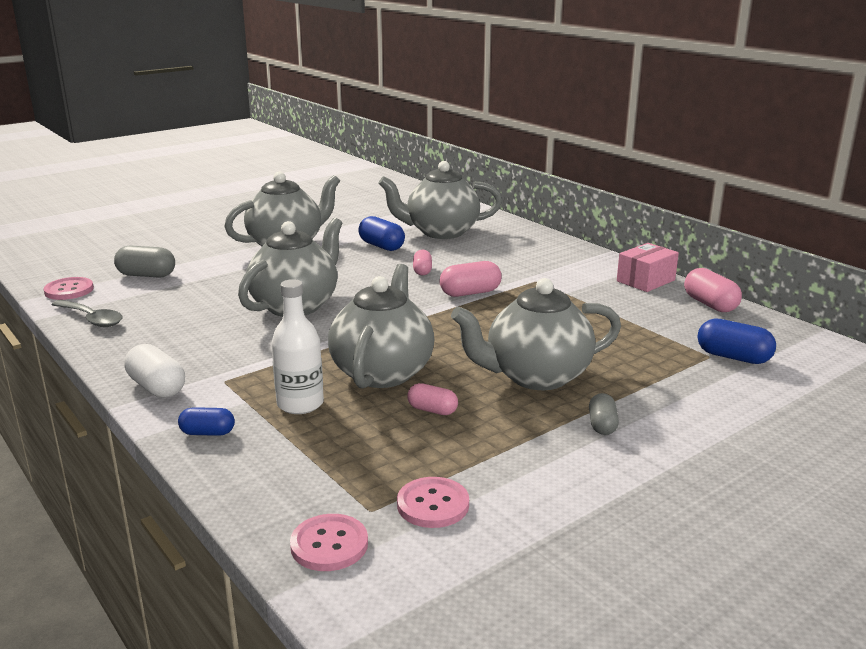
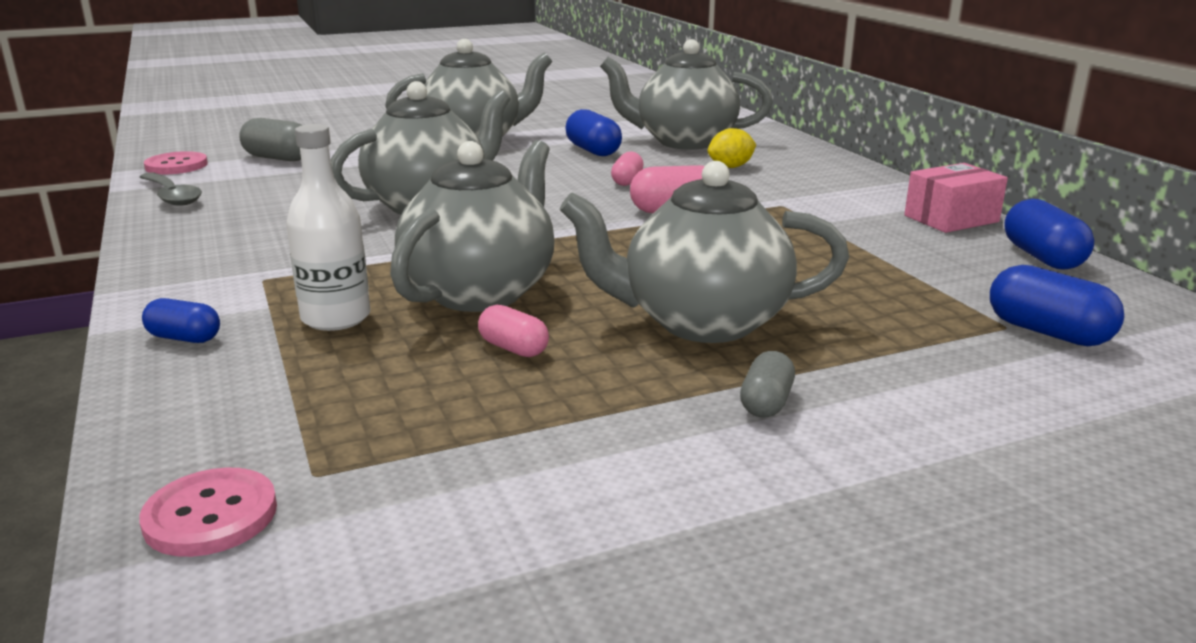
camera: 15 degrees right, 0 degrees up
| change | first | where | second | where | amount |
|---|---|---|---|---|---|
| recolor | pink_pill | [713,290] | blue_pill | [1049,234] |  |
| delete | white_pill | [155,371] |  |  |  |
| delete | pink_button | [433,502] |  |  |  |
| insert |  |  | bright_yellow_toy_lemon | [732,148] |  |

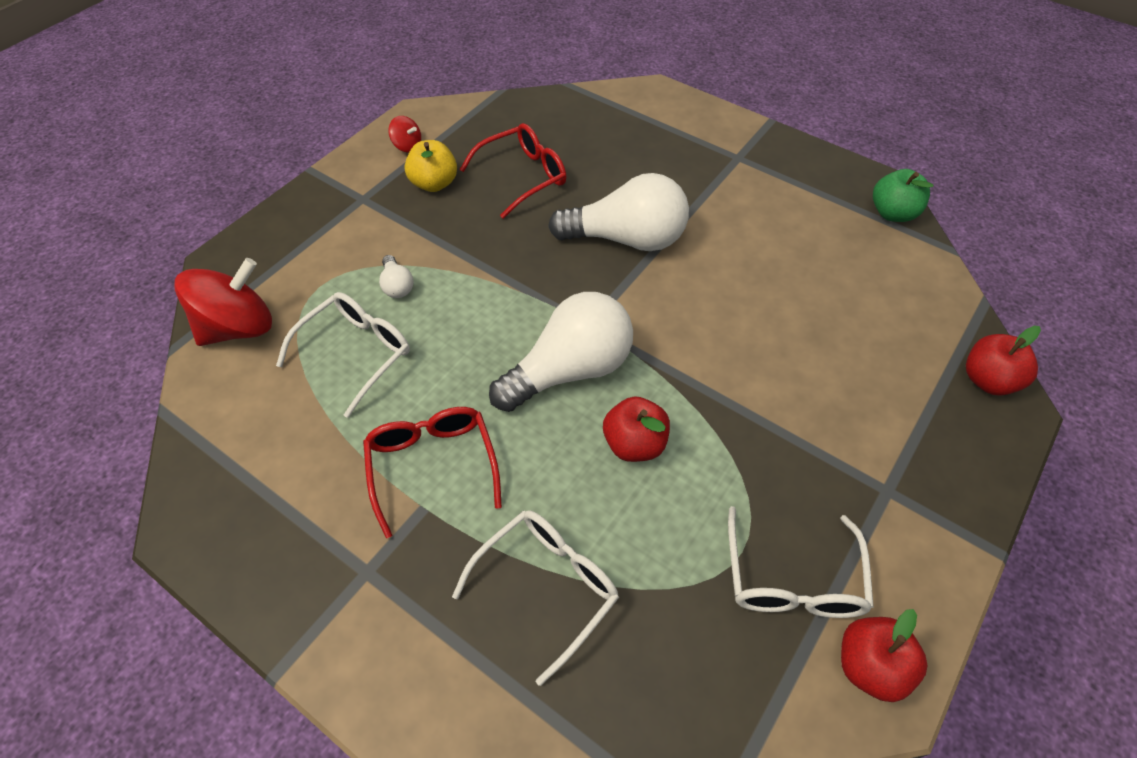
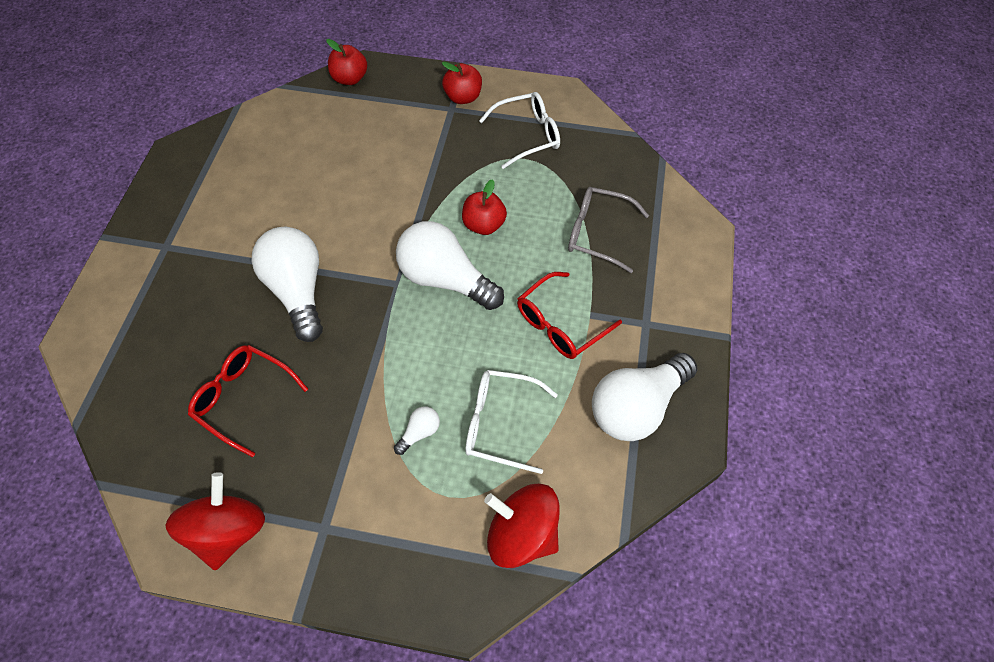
camera: 115 degrees left, 5 degrees up
| change | first | where | second | where | amount |
|---|---|---|---|---|---|
| resize | crimson_toy_top | [404,134] |  | [215,521] | x2.17 |
| delete | bright_yellow_apple_fruit | [431,166] |  |  |  |
| delete | leaf-green_apple_fruit | [903,195] |  |  |  |
| recolor | white_eyeglasses | [535,598] | grey_eyeglasses | [608,230] |  |
| move | crimson_apple_fruit | [884,655] |  | [462,83] |  |
| insert |  |  | white_lightbulb | [644,397] |  |

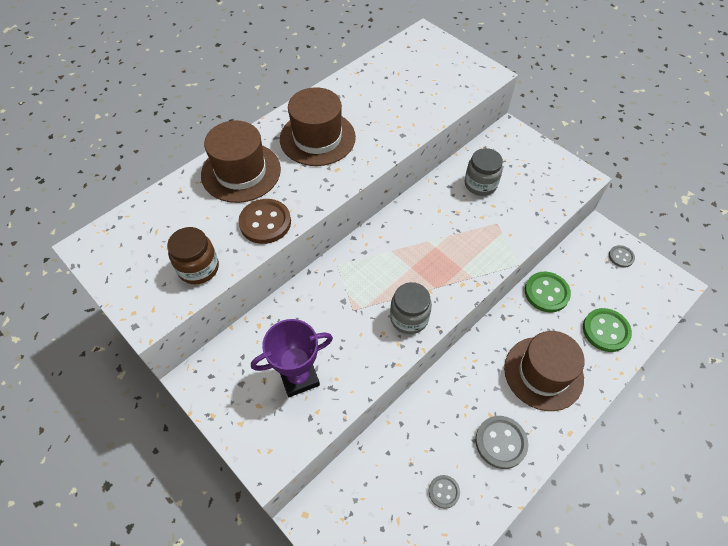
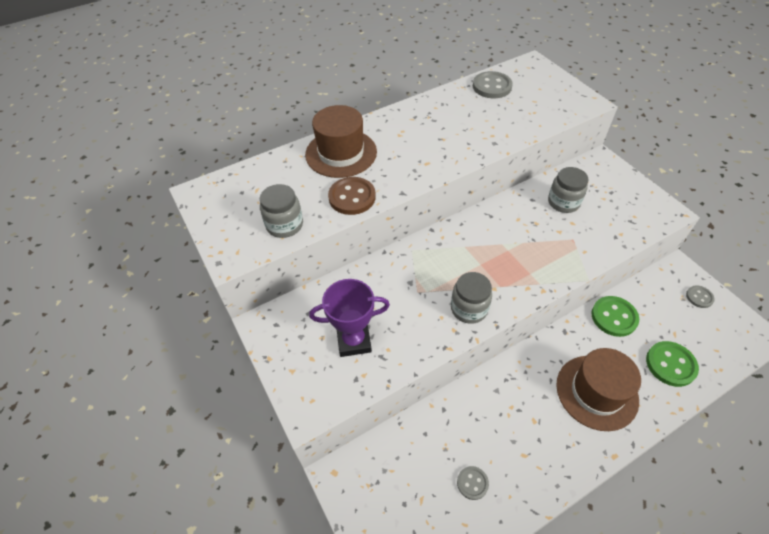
camera: 15 degrees right, 5 degrees down
| change | first | where | second | where | amount |
|---|---|---|---|---|---|
| delete | brown_hat | [318,126] |  |  |  |
| recolor | brown_jar | [193,255] | grey_jar | [281,211] |  |
| move | grey_button | [501,442] |  | [493,84] |  |

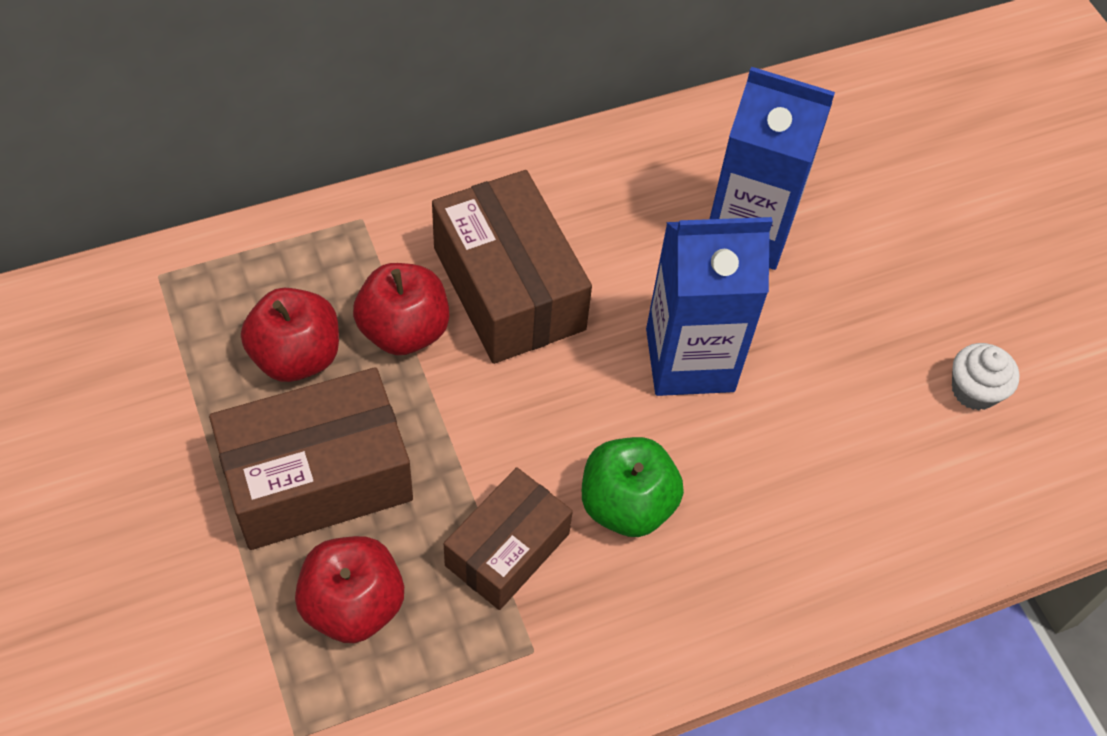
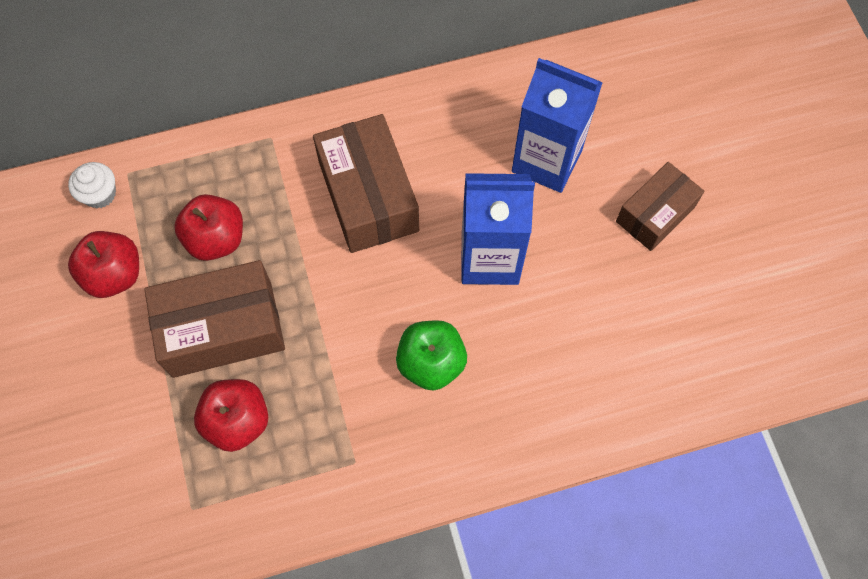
camera: 10 degrees right, 10 degrees up
| change | first | where | second | where | amount |
|---|---|---|---|---|---|
| move | crimson_apple_fruit | [401,309] |  | [103,264] |  |
| move | white_muffin | [986,376] |  | [92,185] |  |
| move | brown_package | [508,538] |  | [660,206] |  |

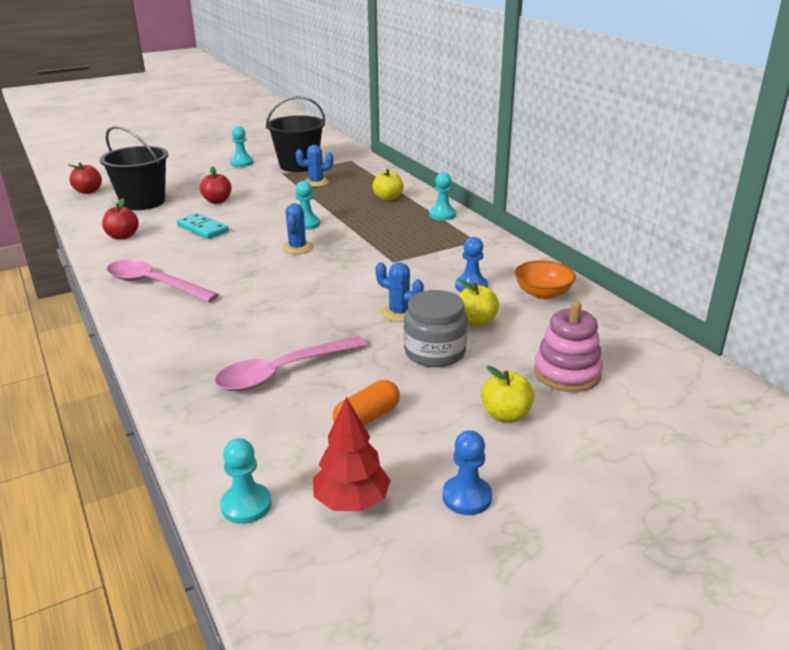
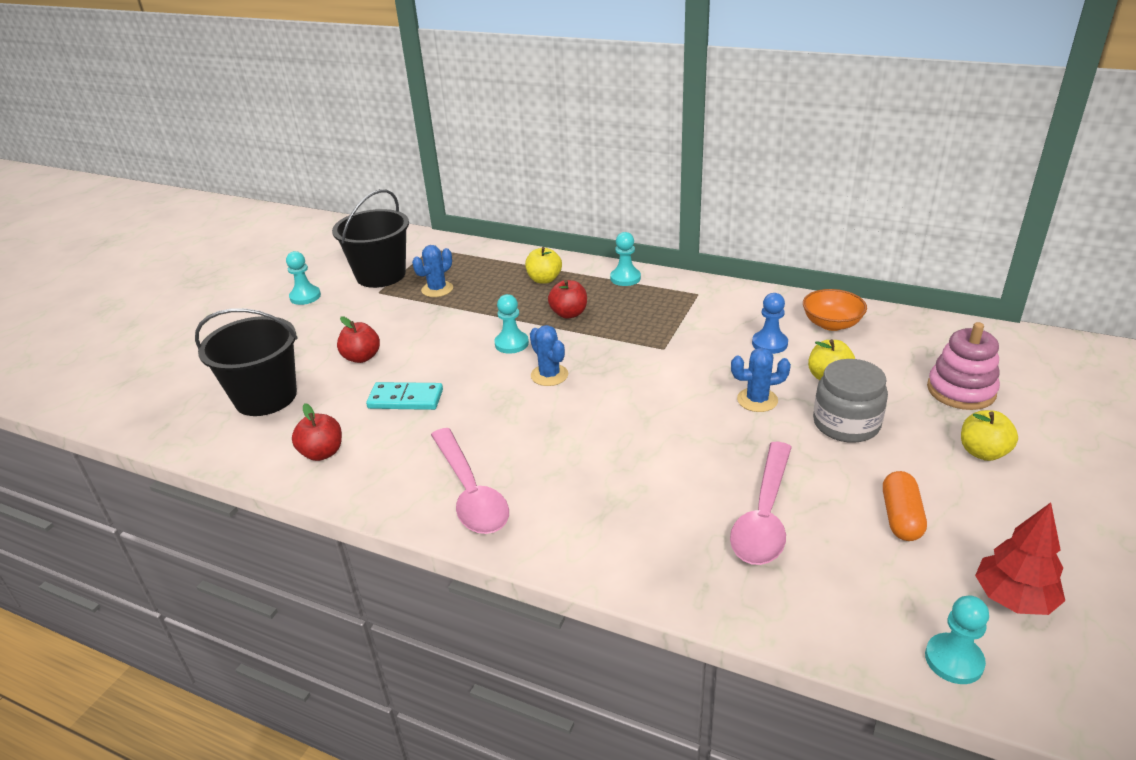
camera: 35 degrees left, 5 degrees up
| change | first | where | second | where | amount |
|---|---|---|---|---|---|
| move | crimson_apple_fruit | [85,178] |  | [567,299] |  |
| rotate | pink_tablespoon | [163,281] |  | [470,481] | 105 degrees counterclockwise |
| delete | blue_game_pawn | [467,472] |  |  |  |

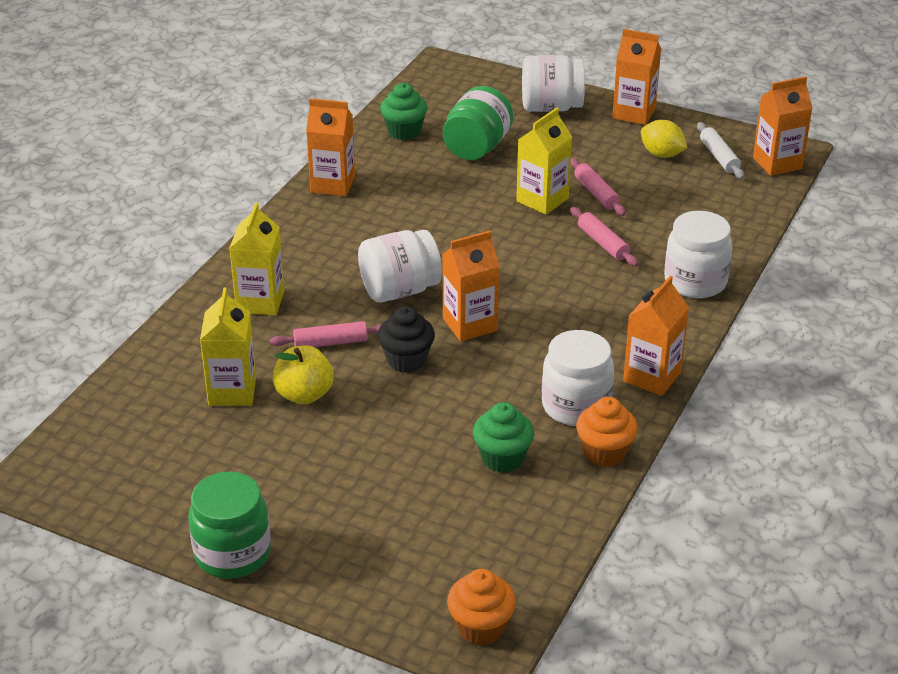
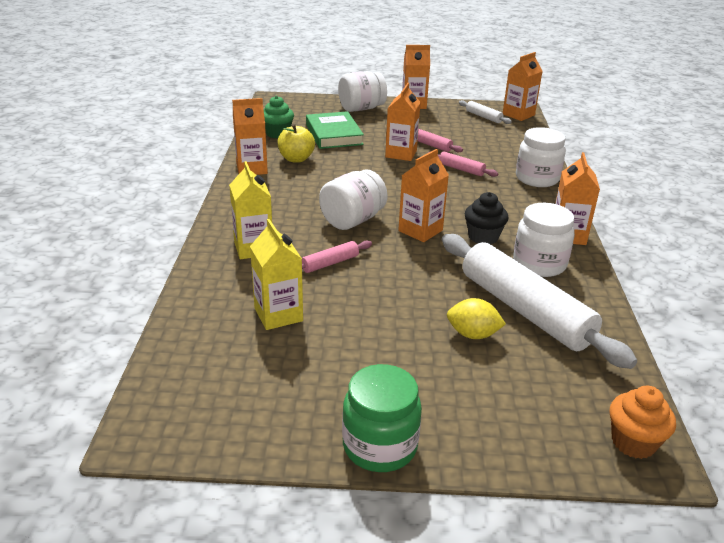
camera: 25 degrees left, 5 degrees down
| change | first | where | second | where | amount |
|---|---|---|---|---|---|
| replace | leaf-green_jar | [478,123] | leaf-green_hardback | [335,130] |  |
| recolor | bright_yellow_milk_carton | [544,161] | bright_orange_milk_carton | [403,122] |  |
| move | bright_yellow_toy_lemon | [664,139] |  | [476,318] |  |
| move | black_muffin | [406,339] |  | [486,218] |  |
| move | bright_yellow_apple_fruit | [303,374] |  | [296,143] |  |
| delete | bright_orange_muffin | [607,432] |  |  |  |
| replace | leaf-green_muffin | [503,437] | white_rolling_pin | [539,301] |  |

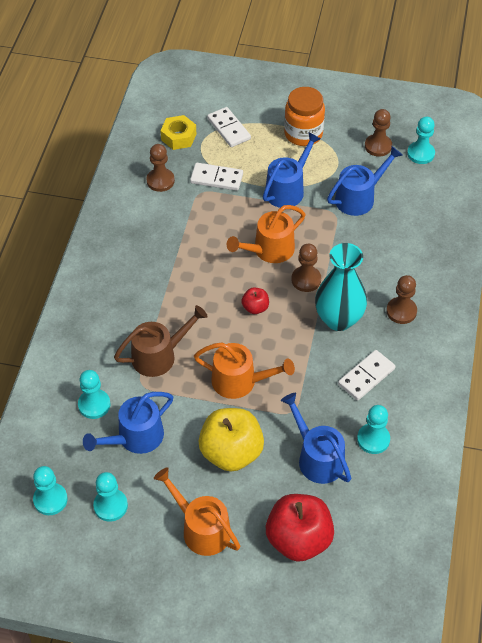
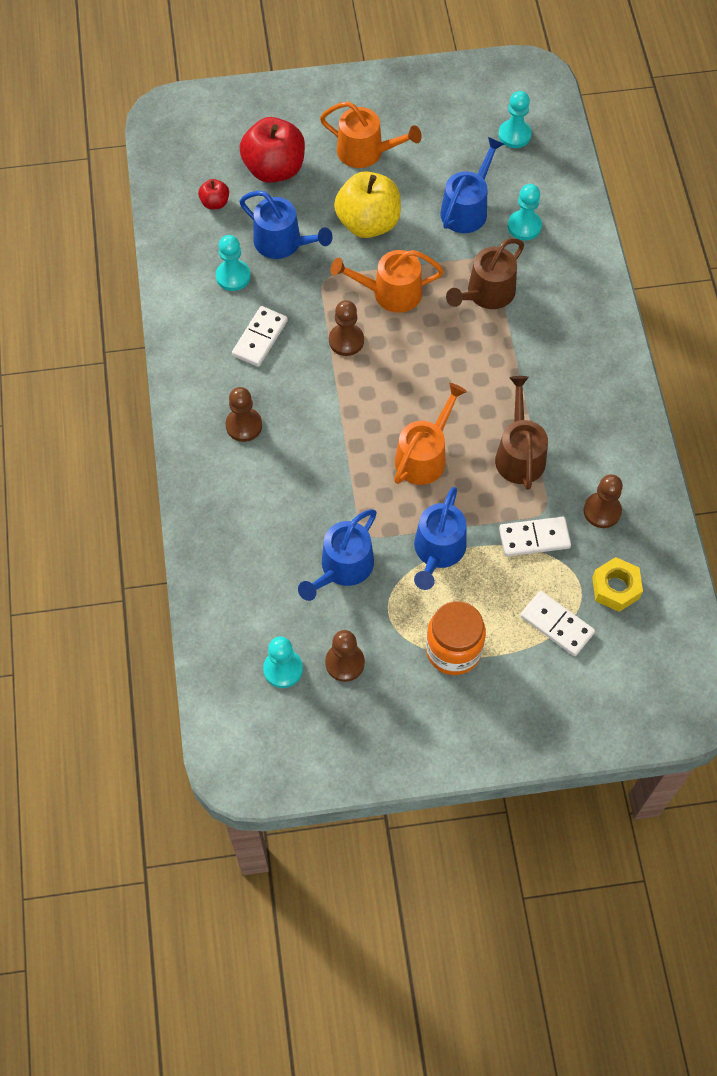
camera: 160 degrees right, 10 degrees up
| change | first | where | second | where | amount |
|---|---|---|---|---|---|
| delete | teal_vase | [341,287] |  |  |  |
| move | brown_game_pawn | [306,268] |  | [346,328] |  |
| move | crimson_apple_fruit | [255,300] |  | [213,194] |  |
| delete | teal_game_pawn | [110,497] |  |  |  |
| insert |  |  | brown_watering_can | [521,433] |  |

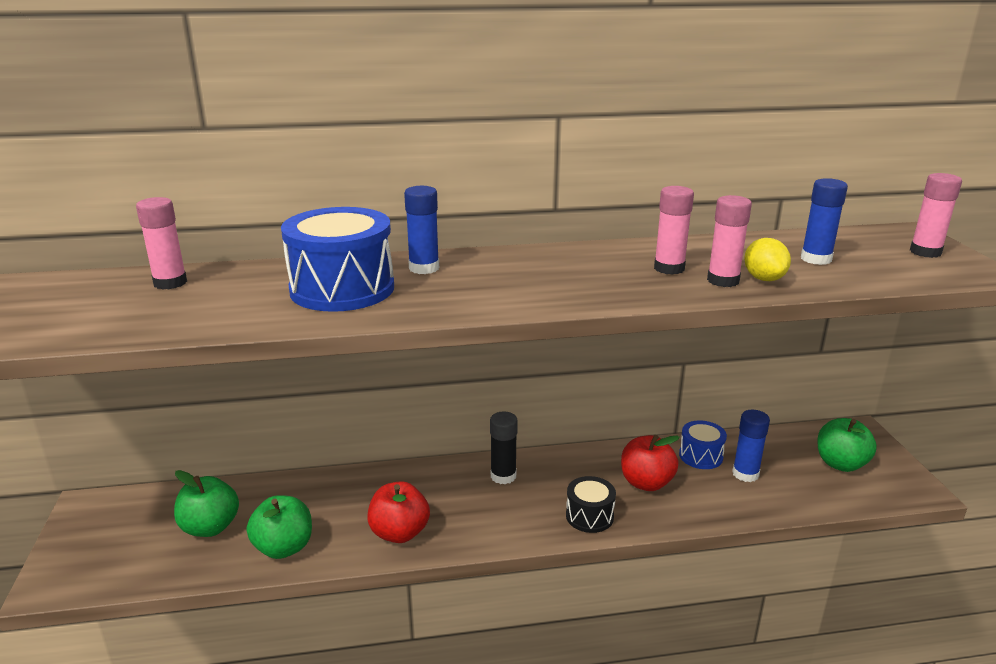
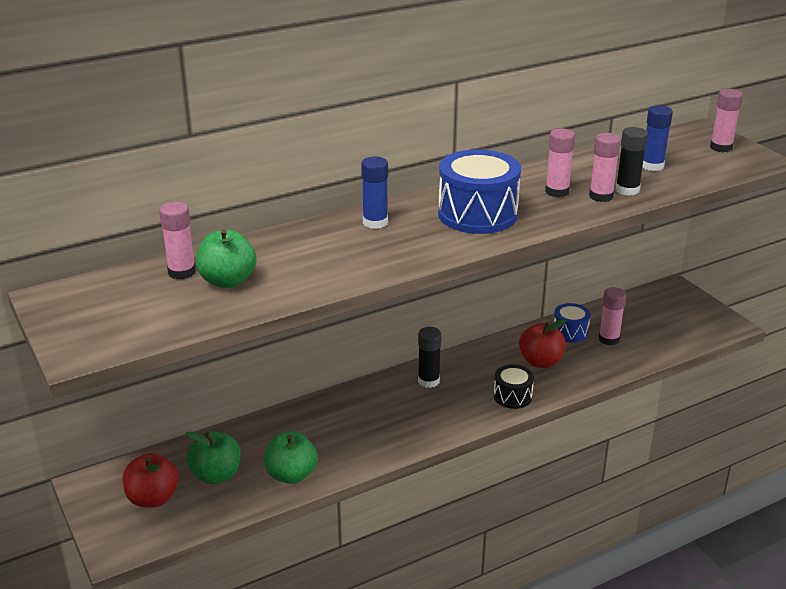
camera: 20 degrees left, 5 degrees up
| change | first | where | second | where | amount |
|---|---|---|---|---|---|
| move | blue_drum | [337,259] |  | [479,191] |  |
| replace | bright_yellow_toy_lemon | [767,259] | black_stick_of_glue | [631,161] |  |
| recolor | blue_stick_of_glue | [751,446] | pink_stick_of_glue | [612,316] |  |
| move | leaf-green_apple_fruit | [847,445] |  | [226,258] |  |
| move | crimson_apple_fruit | [398,512] |  | [151,480] |  |

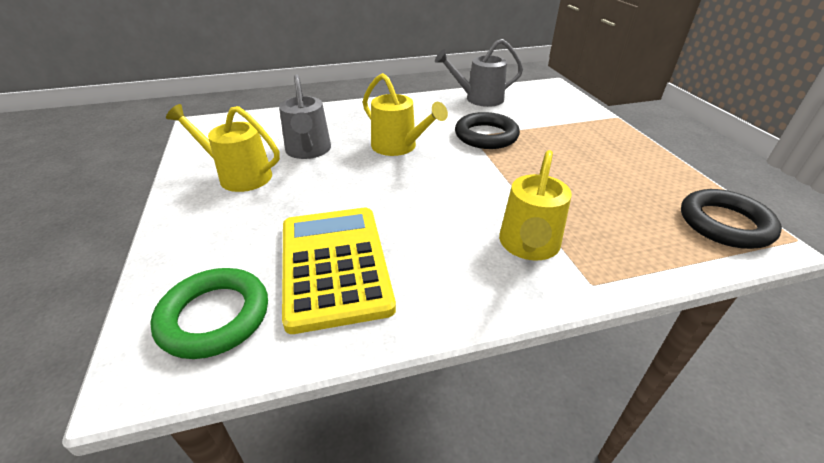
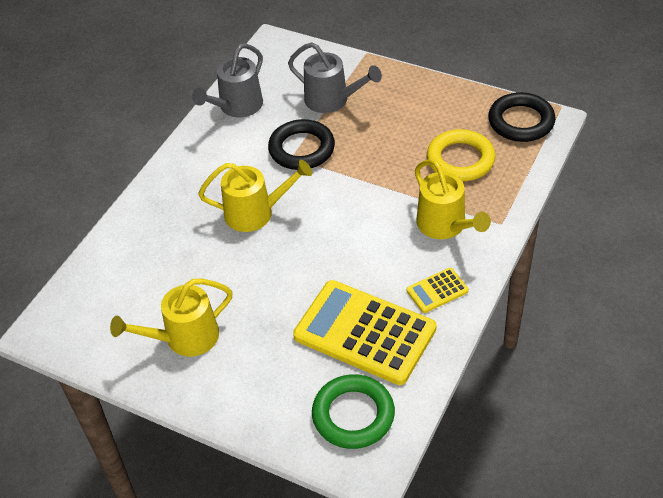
camera: 45 degrees left, 10 degrees up
| change | first | where | second | where | amount |
|---|---|---|---|---|---|
| move | grey_watering_can | [305,116] |  | [335,77] |  |
| insert |  |  | bright_yellow_torus | [461,155] |  |
| insert |  |  | bright_yellow_calculator | [438,290] |  |

